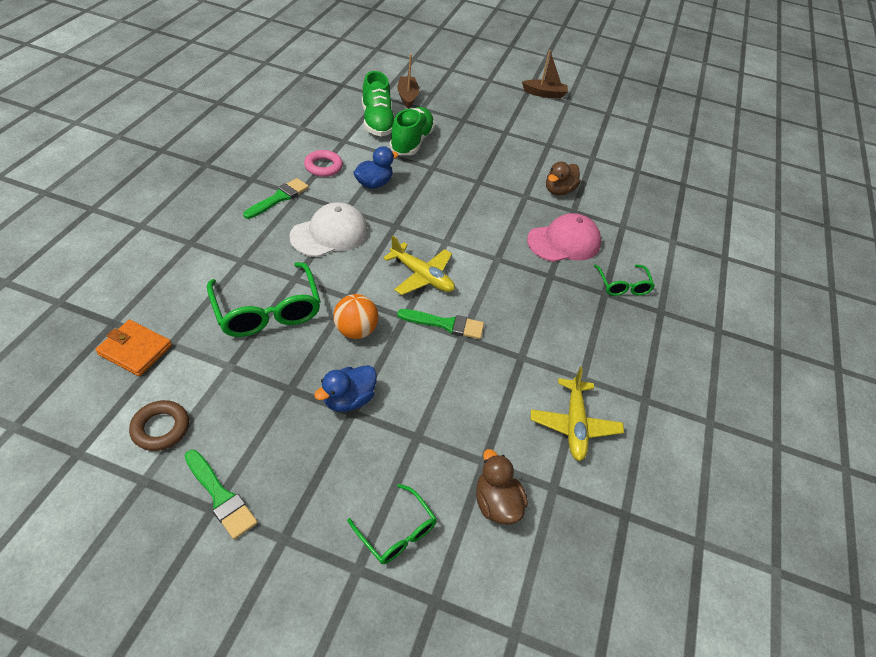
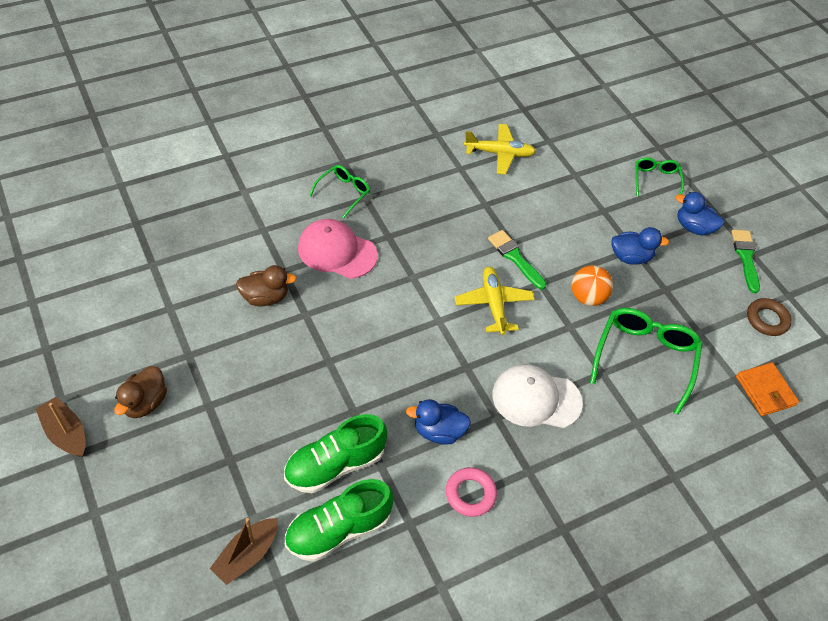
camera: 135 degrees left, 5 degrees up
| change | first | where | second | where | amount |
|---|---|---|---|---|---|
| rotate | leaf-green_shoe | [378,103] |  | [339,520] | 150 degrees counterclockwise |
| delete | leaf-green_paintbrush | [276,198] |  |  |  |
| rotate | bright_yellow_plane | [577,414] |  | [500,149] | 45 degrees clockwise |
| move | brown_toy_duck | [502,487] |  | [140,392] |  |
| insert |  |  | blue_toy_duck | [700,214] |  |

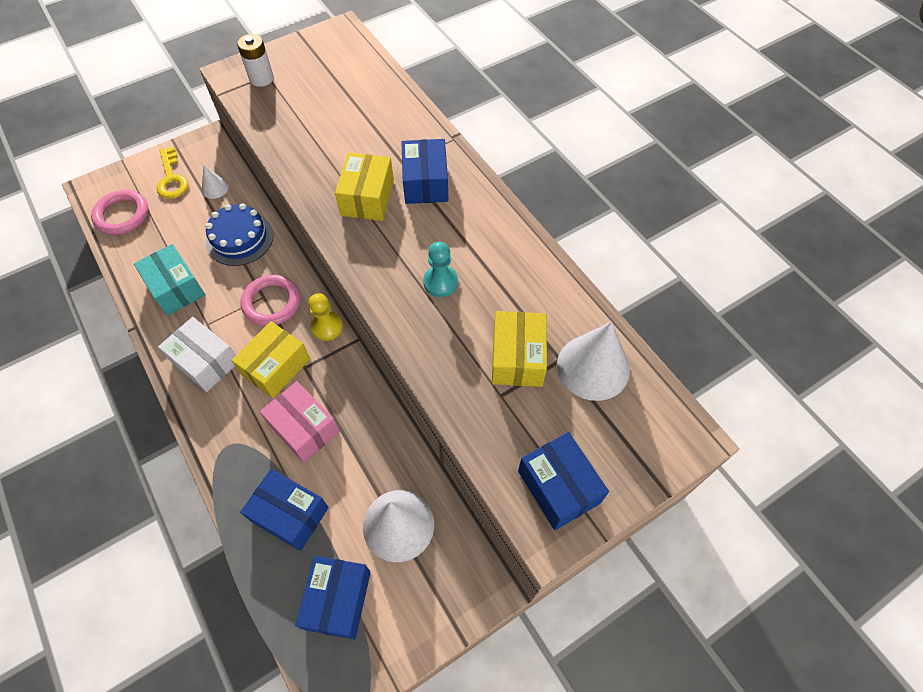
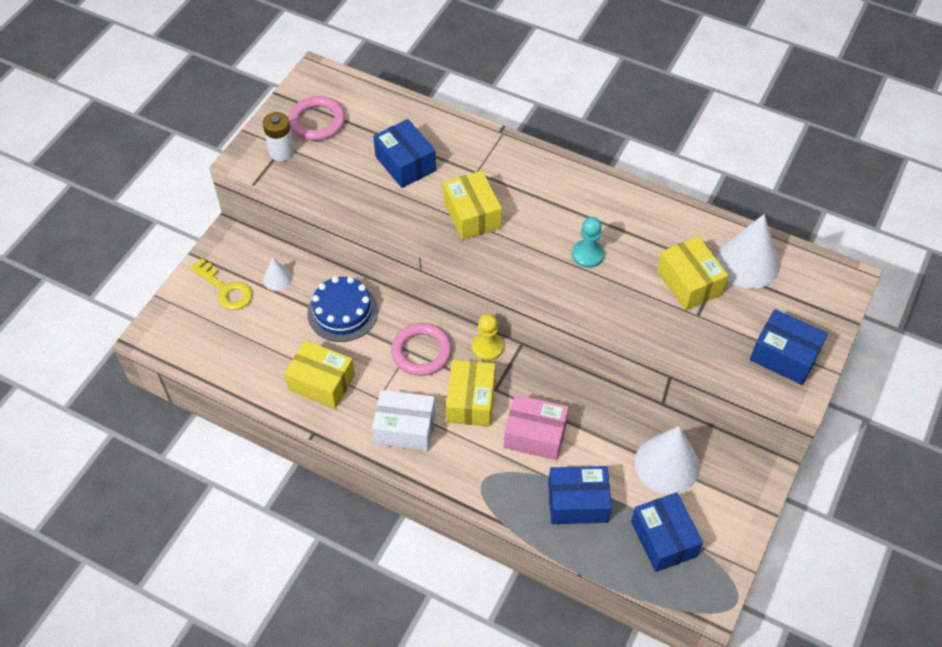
camera: 30 degrees left, 5 degrees down
| change | first | where | second | where | amount |
|---|---|---|---|---|---|
| move | blue_package | [424,171] |  | [404,153] |  |
| move | pink_torus | [120,212] |  | [317,118] |  |
| recolor | teal_package | [169,279] | bright_yellow_package | [319,374] |  |

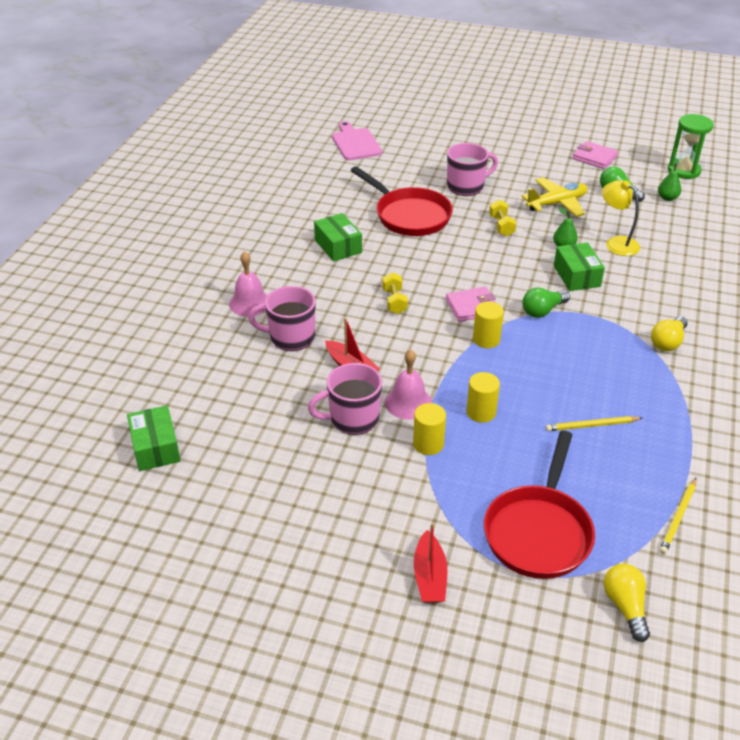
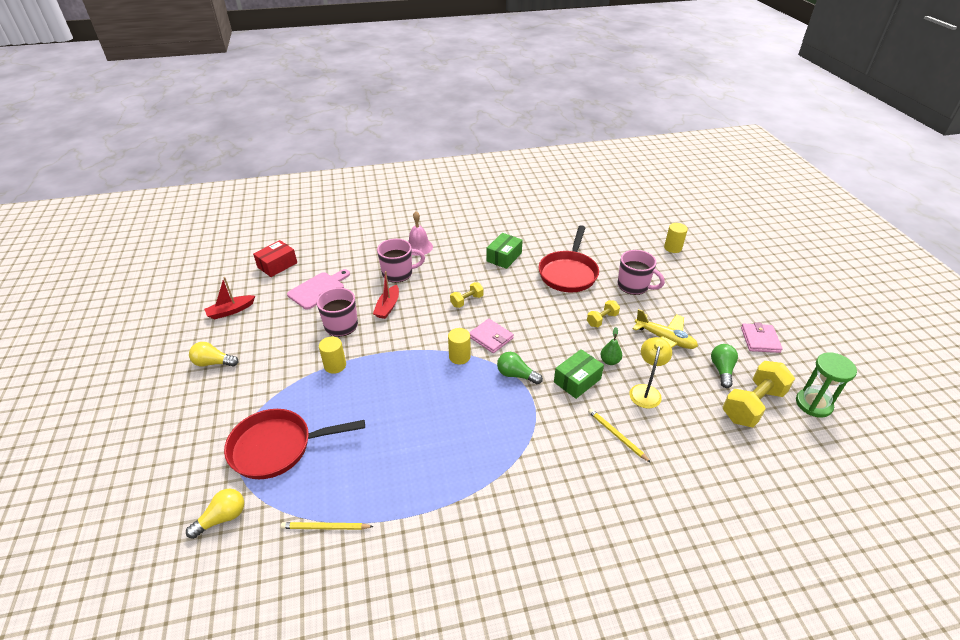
camera: 60 degrees right, 0 degrees up
| change | first | where | second | where | amount |
|---|---|---|---|---|---|
| move | pink_bread_board | [357,140] |  | [318,289] |  |
| replace | leaf-green_pear_fruit | [669,179] | bright_yellow_dumbbell | [759,394] |  |
| rotate | pink_mug | [282,318] |  | [401,261] | 105 degrees clockwise |
| move | bright_yellow_lightbulb | [669,333] |  | [213,354] |  |
| delete | pink_school_bell | [408,384] |  |  |  |
| move | bright_yellow_solid_cylinder | [483,397] |  | [676,238] |  |
| recolor | leaf-green_package | [154,438] | crimson_package | [275,258] |  |
| move | bright_yellow_wooden_pencil | [594,423] |  | [619,436] |  |
| move | crimson_boat | [431,563] |  | [229,298] |  |

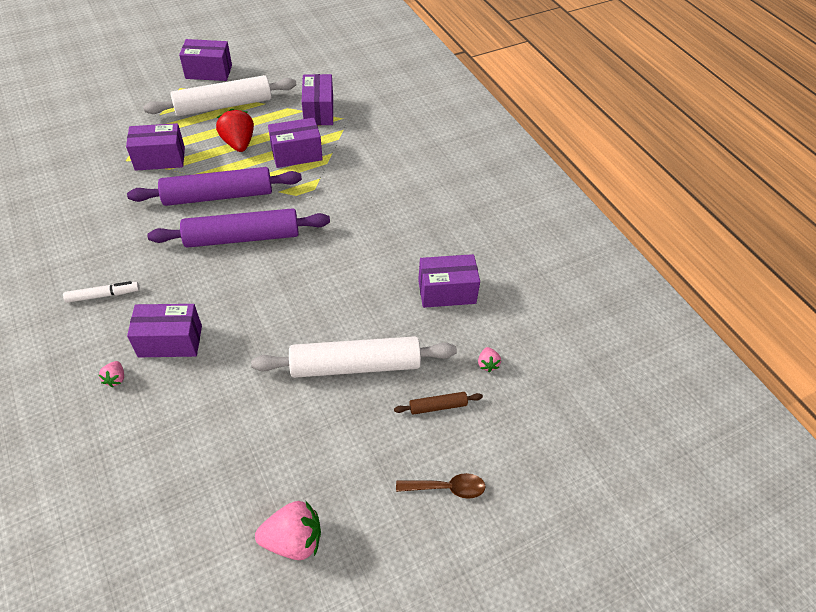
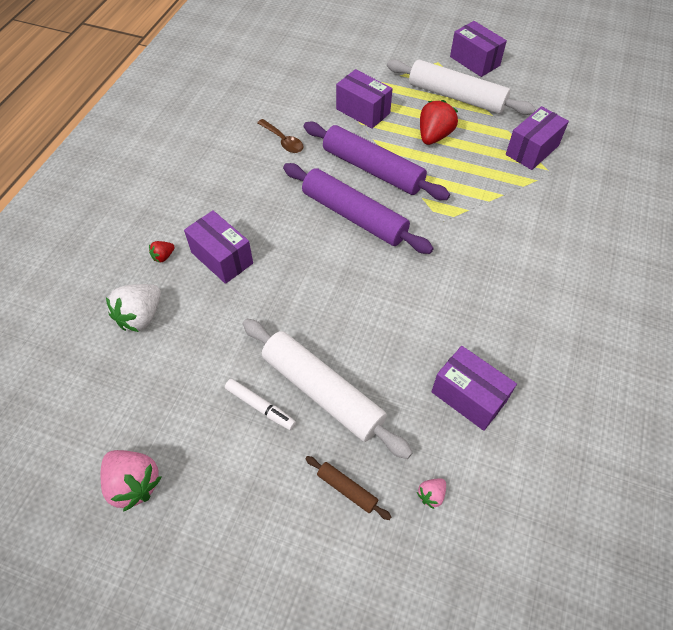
camera: 50 degrees right, 5 degrees up
| change | first | where | second | where | amount |
|---|---|---|---|---|---|
| delete | purple_package | [295,143] |  |  |  |
| move | white_marker | [101,292] |  | [260,404] |  |
| recolor | pink_strawberry | [111,374] | crimson_strawberry | [162,252] |  |
| move | brown_tablespoon | [441,486] |  | [280,136] |  |
| insert |  |  | white_strawberry | [133,308] |  |

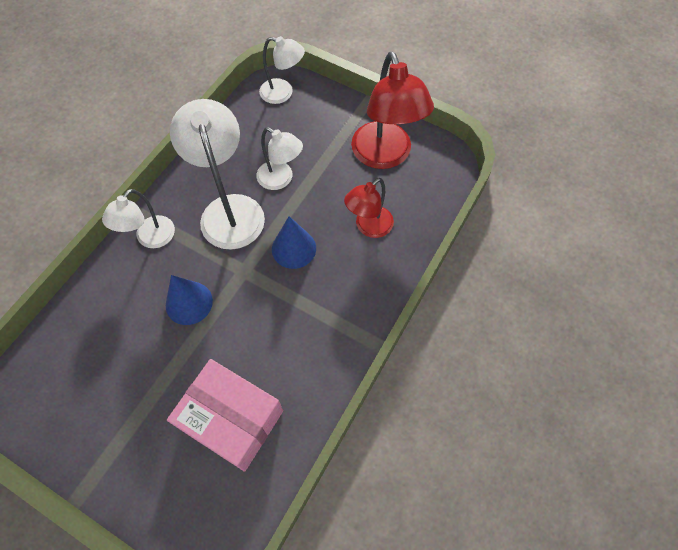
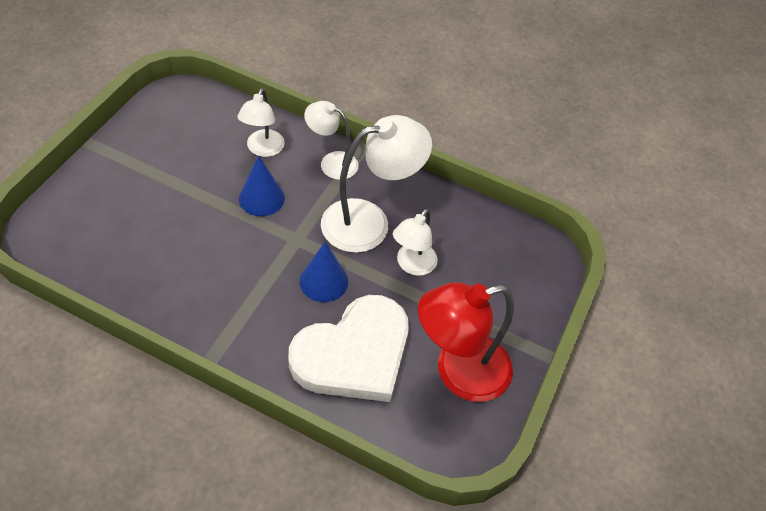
camera: 80 degrees right, 10 degrees down
| change | first | where | second | where | amount |
|---|---|---|---|---|---|
| move | white_desk_lamp | [282,70] |  | [261,122] |  |
| replace | crimson_desk_lamp | [369,208] | white_heart | [348,348] |  |
| delete | pink_package | [225,415] |  |  |  |

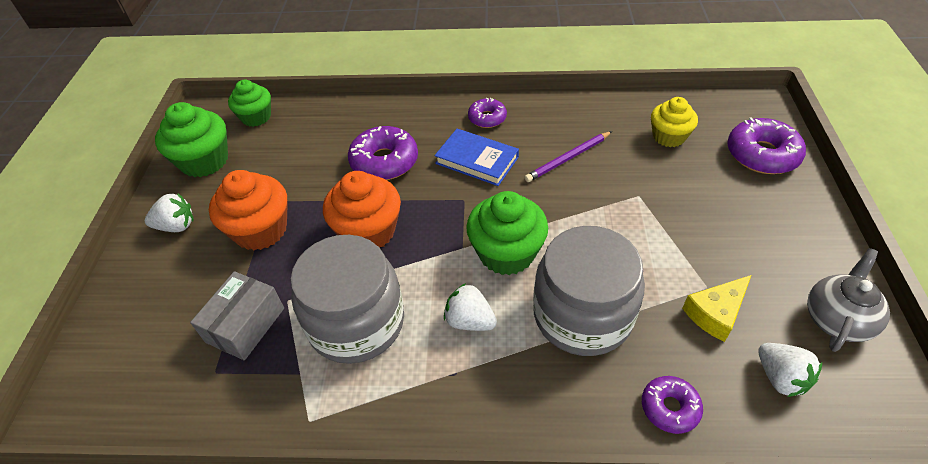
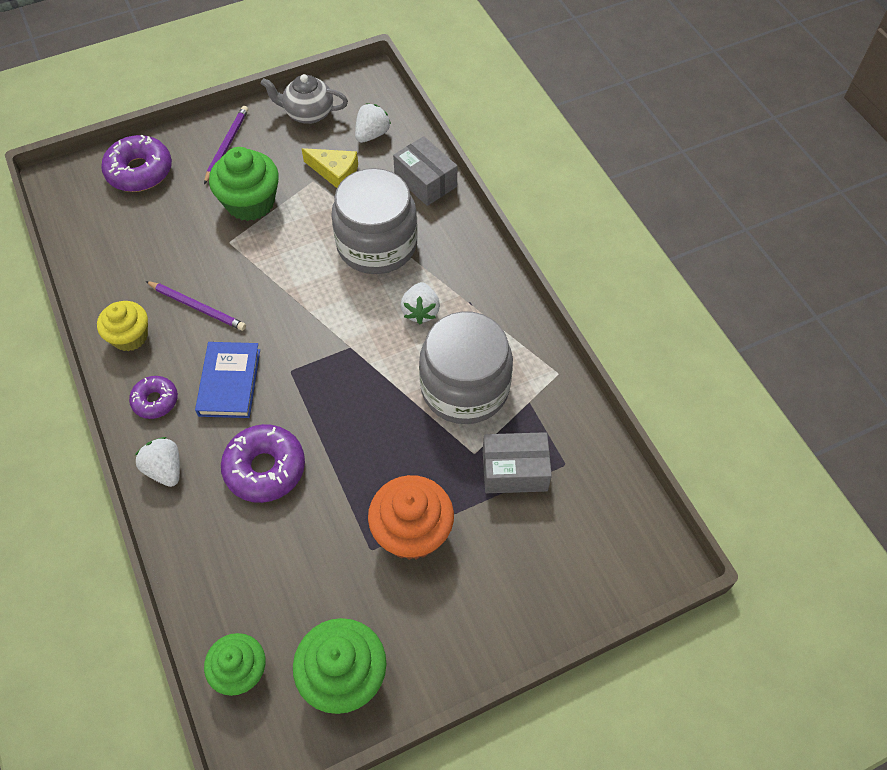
camera: 120 degrees left, 10 degrees up
| change | first | where | second | where | amount |
|---|---|---|---|---|---|
| move | bright_yellow_muffin | [674,122] |  | [122,326] |  |
| delete | bright_orange_muffin | [362,209] |  |  |  |
| move | leaf-green_muffin | [507,233] |  | [244,184] |  |
| move | white_strawberry | [169,212] |  | [157,462] |  |
| replace | purple_doughnut | [672,405] | grey_package | [425,171] |  |
| insert |  |  | purple_wooden_pencil | [226,145] |  |

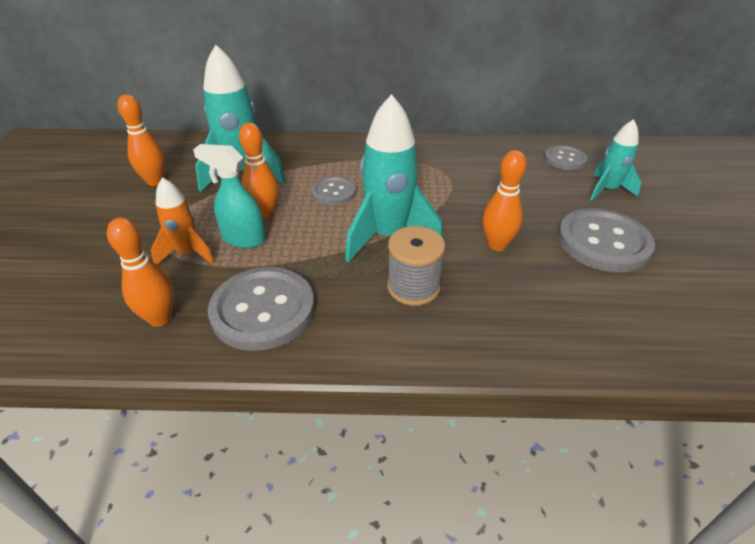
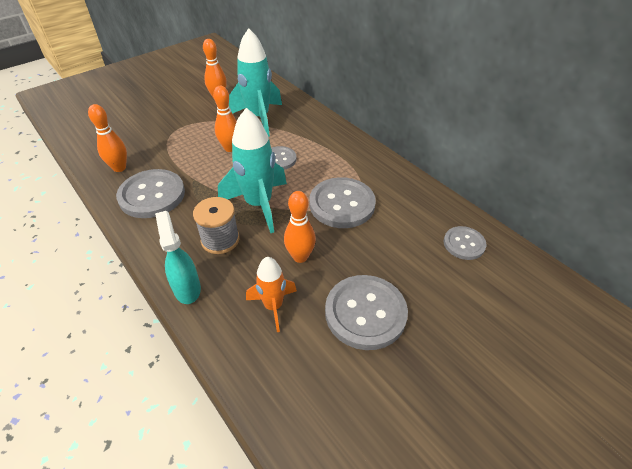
camera: 50 degrees right, 5 degrees up
| change | first | where | second | where | amount |
|---|---|---|---|---|---|
| delete | teal_spaceship | [615,160] |  |  |  |
| move | teal_spray_bottle | [229,196] |  | [178,257] |  |
| move | bright_orange_spaceship | [183,221] |  | [271,294] |  |
| insert |  |  | grey_button | [342,202] |  |

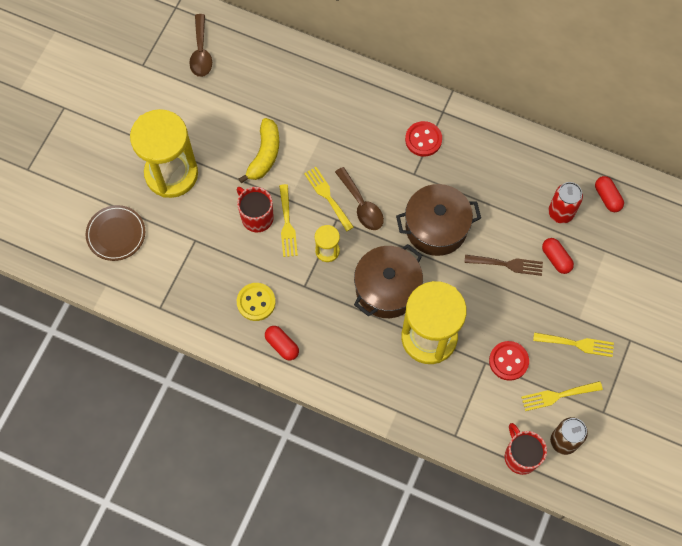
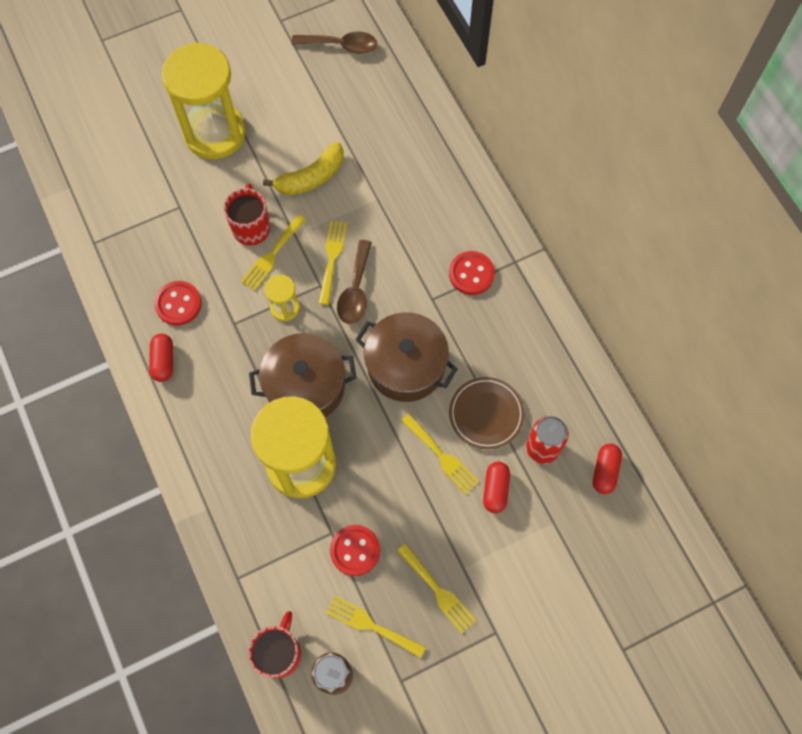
camera: 40 degrees right, 0 degrees up
| change | first | where | second | where | amount |
|---|---|---|---|---|---|
| rotate | brown_tablespoon | [200,45] |  | [334,43] | 120 degrees counterclockwise |
| move | brown_plate | [115,233] |  | [487,413] |  |
| recolor | brown_table_fork | [503,265] | bright_yellow_table_fork | [440,454] |  |
| recolor | bright_yellow_button | [256,302] | crimson_button | [178,303] |  |

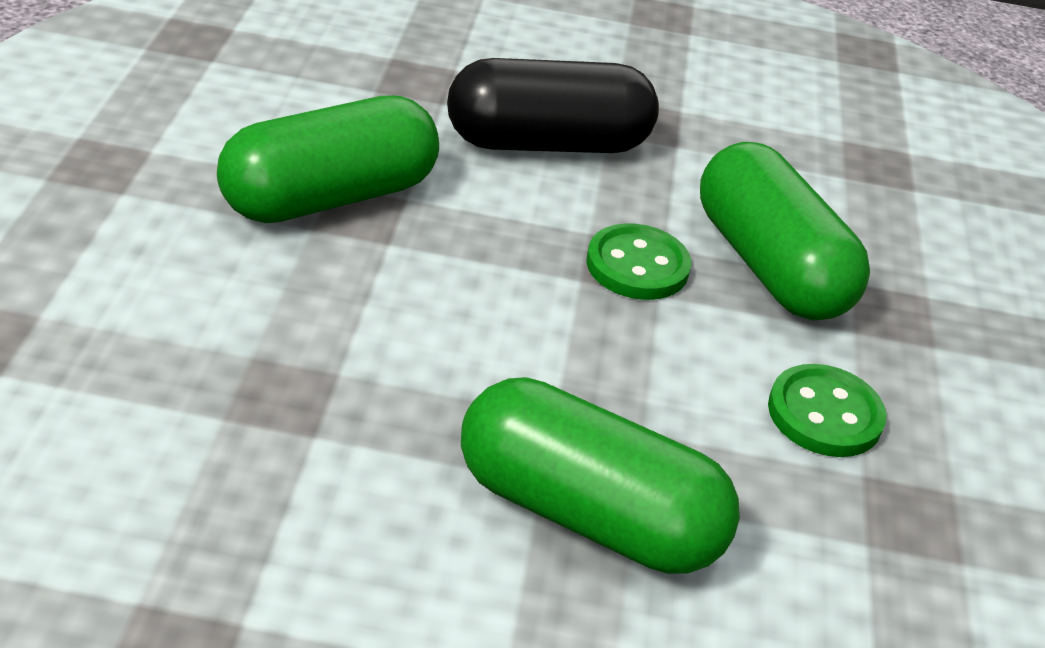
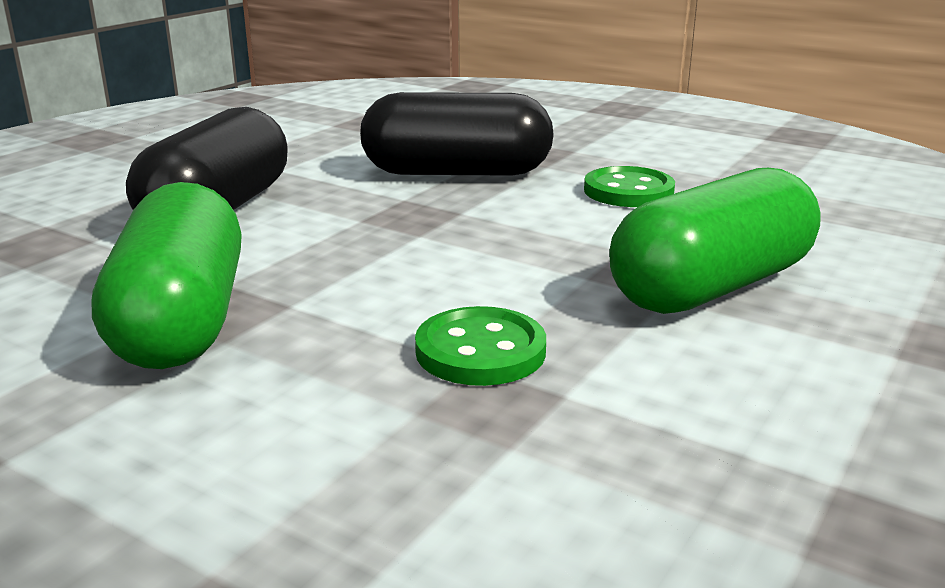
camera: 60 degrees left, 15 degrees down
| change | first | where | second | where | amount |
|---|---|---|---|---|---|
| recolor | leaf-green_pill | [785,231] | black_pill | [457,134] |  |
| move | leaf-green_button | [638,261] |  | [480,346] |  |

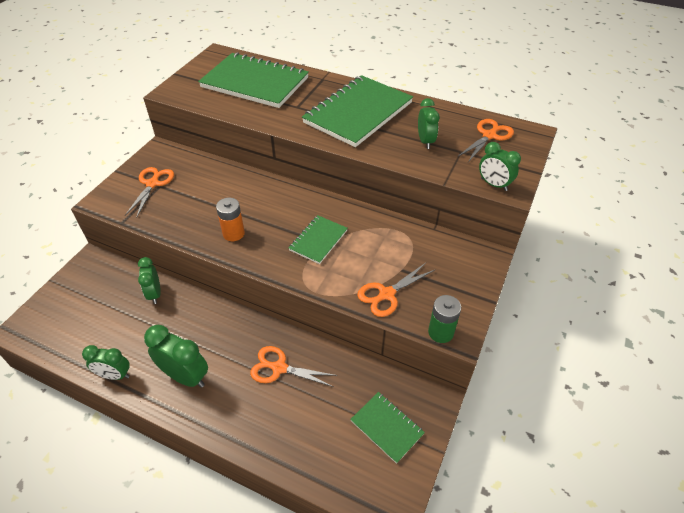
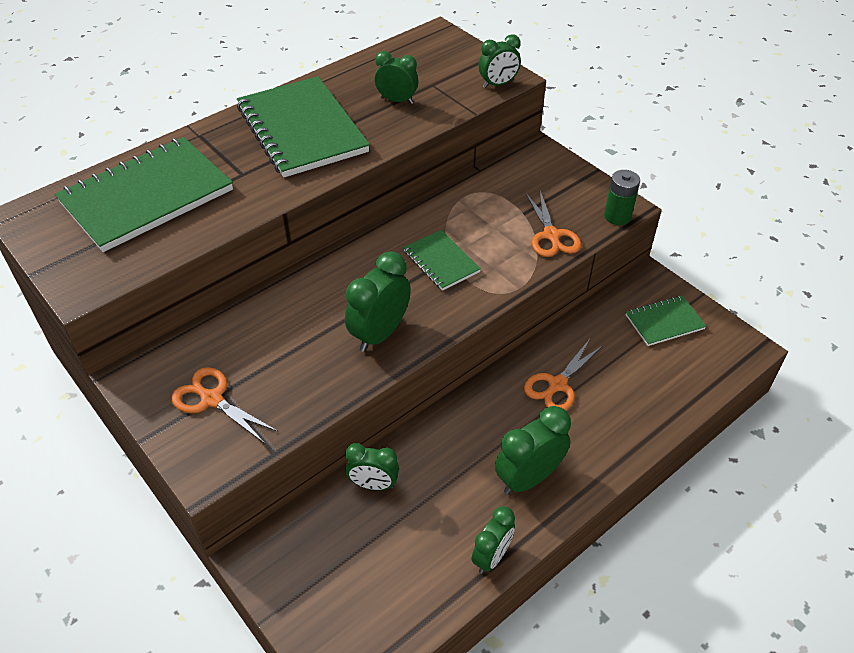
camera: 65 degrees left, 0 degrees up
| change | first | where | second | where | amount |
|---|---|---|---|---|---|
| delete | bright_orange_scissors | [485,140] |  |  |  |
| replace | bright_orange_battery | [230,219] | leaf-green_bedside_clock | [378,302] |  |

